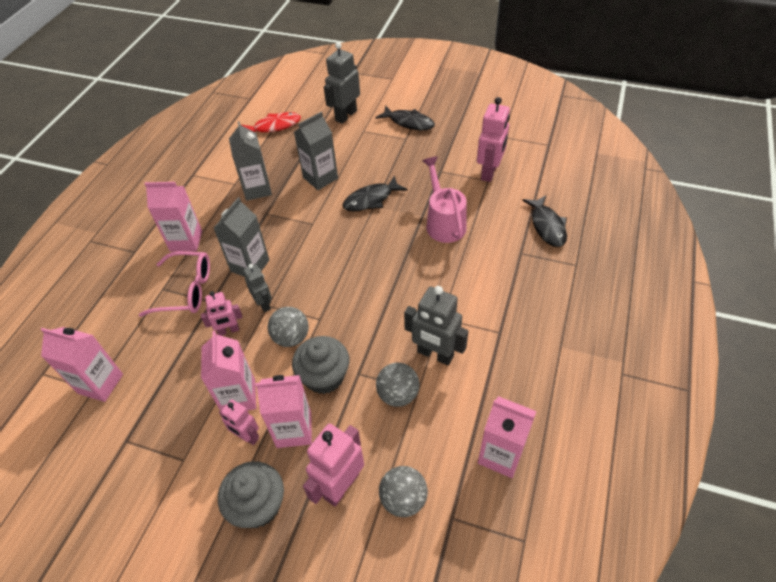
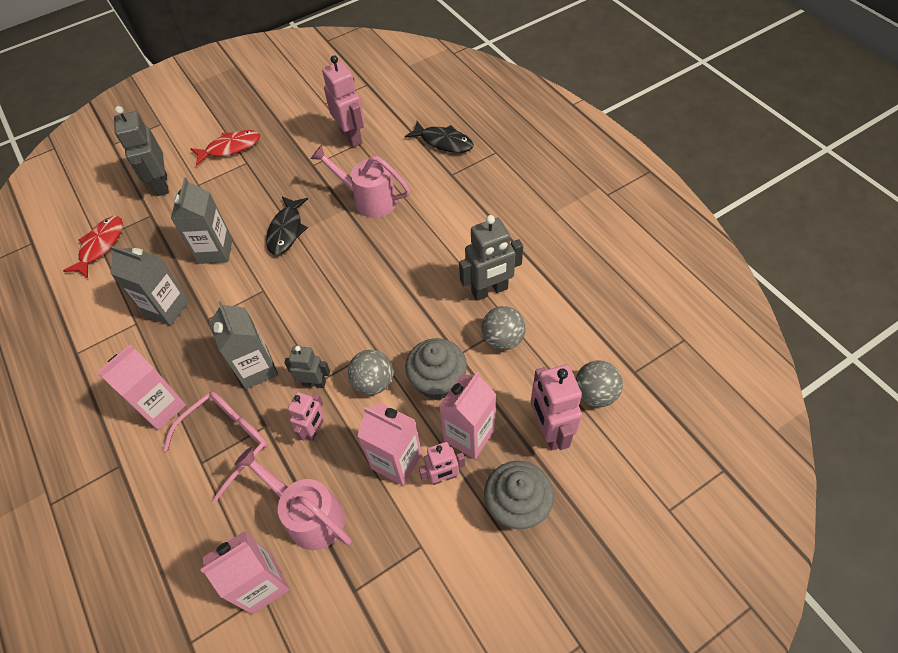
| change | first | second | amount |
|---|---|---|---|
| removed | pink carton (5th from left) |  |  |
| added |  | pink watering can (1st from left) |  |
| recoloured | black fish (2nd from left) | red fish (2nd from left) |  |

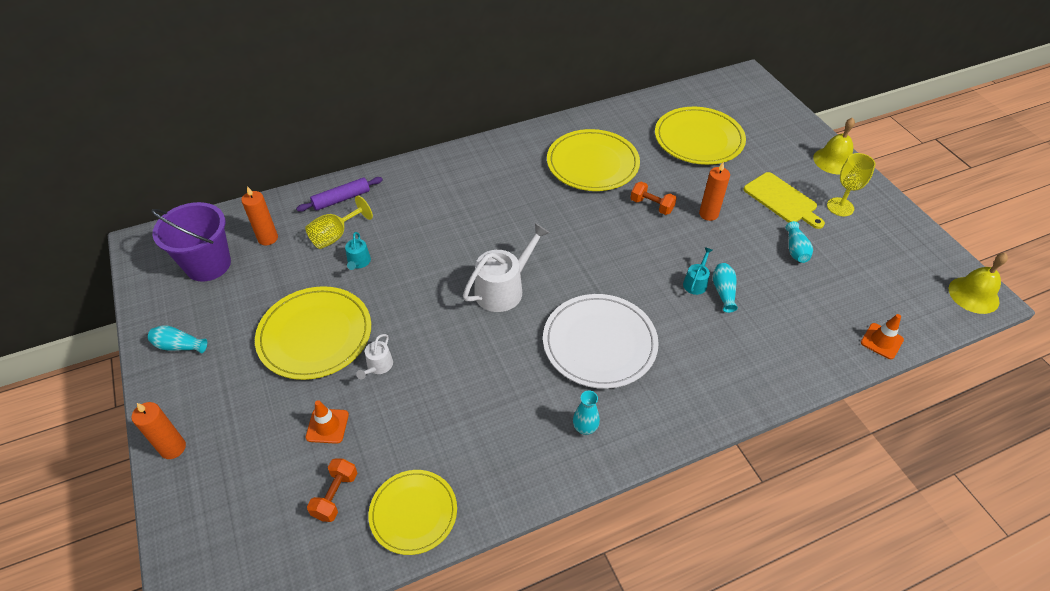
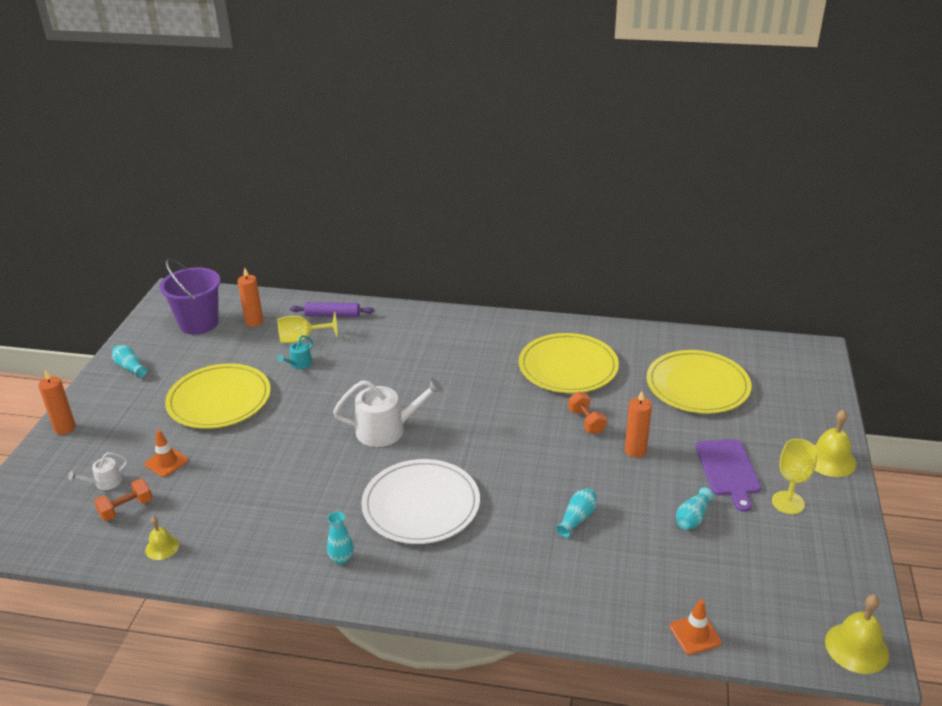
| change | first | second | amount |
|---|---|---|---|
| removed | turquoise watering can (2nd from left) |  |  |
| moved | white watering can (1st from left) |  |  |
| replaced | yellow plate (2nd from left) | yellow bell (1st from left) |  |
| recoloured | yellow cutting board | purple cutting board |  |

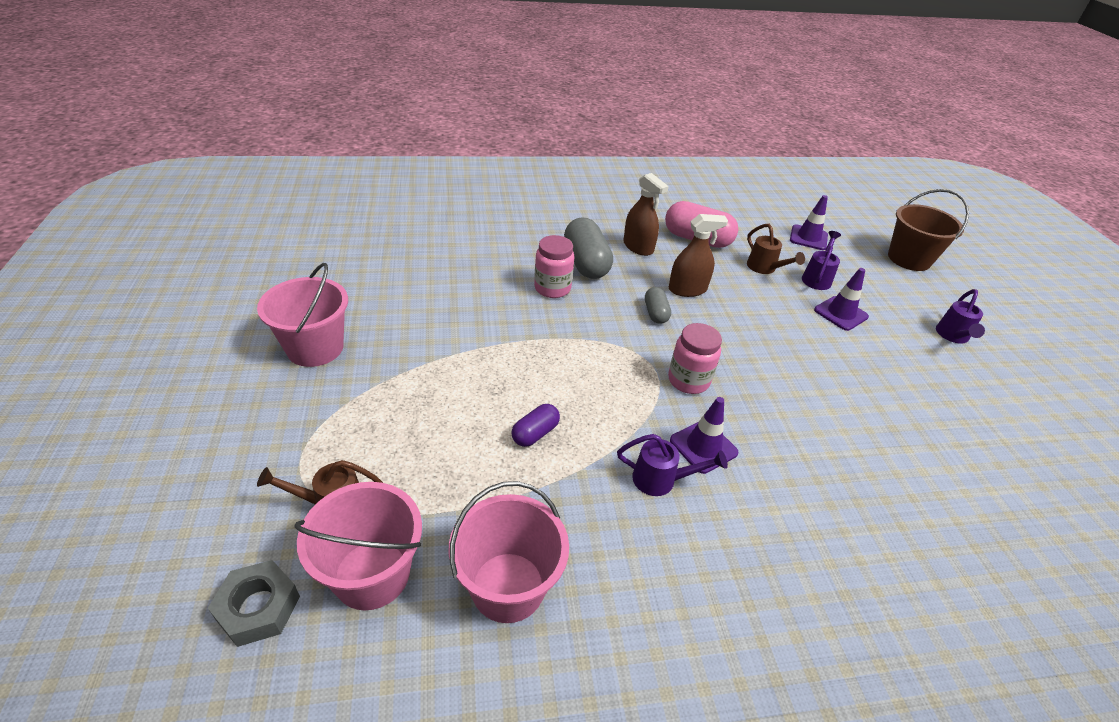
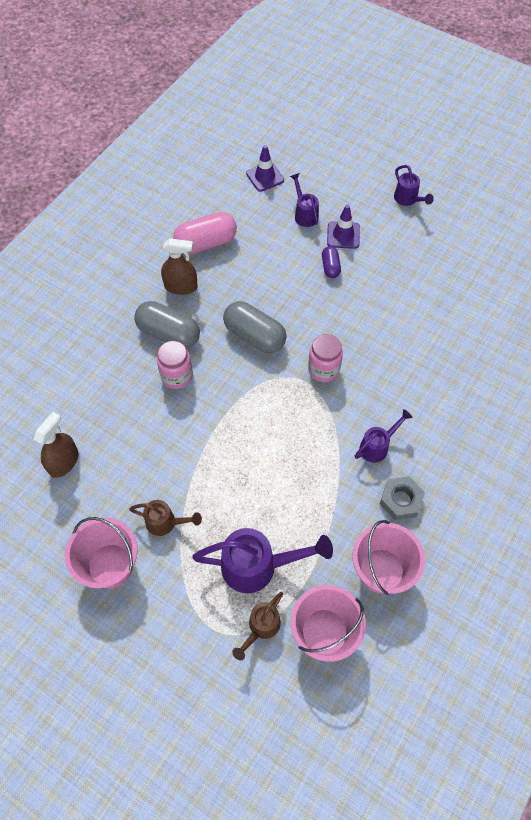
| change | first | second | amount |
|---|---|---|---|
| removed | purple traffic cone (1st from left) |  |  |
| removed | brown bucket |  |  |
| added |  | purple watering can (1st from left) |  |
| moved | grey nut |  |  |
| moved | purple capsule |  |  |
| moved | brown spray bottle (2nd from left in the first image) | brown spray bottle (1st from left) |  |
| moved | brown watering can (2nd from left in the first image) | brown watering can (1st from left) |  |
| resized | grey capsule (2nd from left) |  | x1.88 |

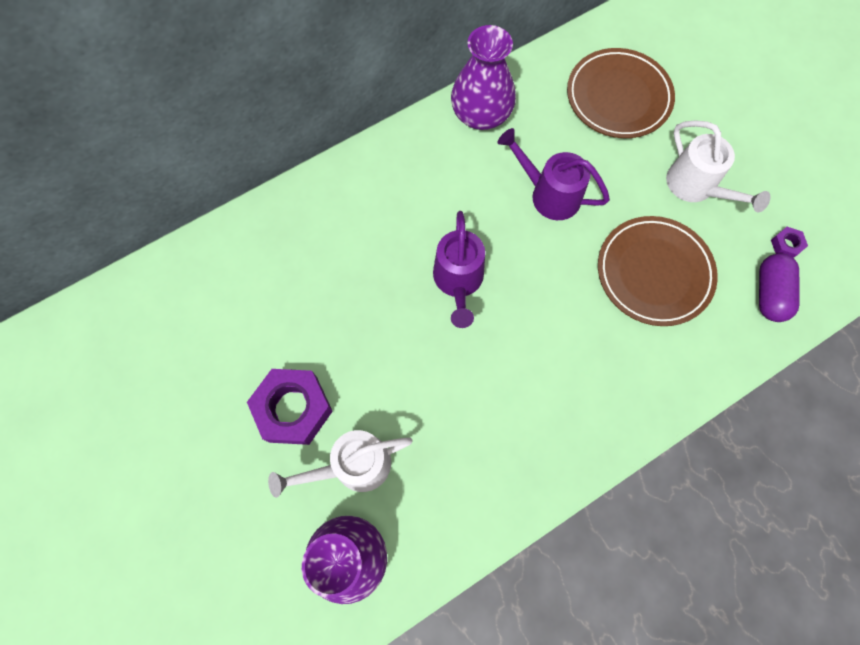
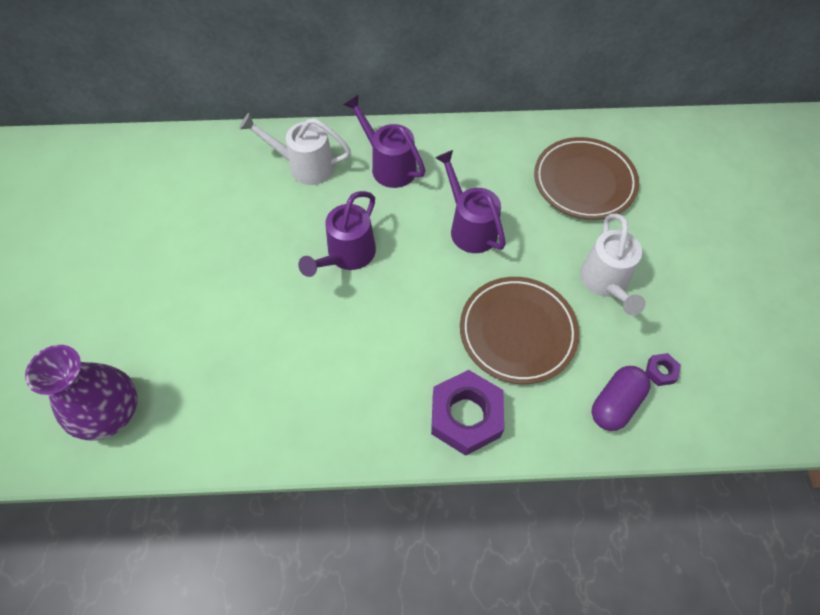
| change | first | second | amount |
|---|---|---|---|
| removed | purple vase (2nd from left) |  |  |
| added |  | purple watering can (2nd from left) |  |
| moved | purple nut (1st from left) |  |  |
| moved | white watering can (1st from left) |  |  |

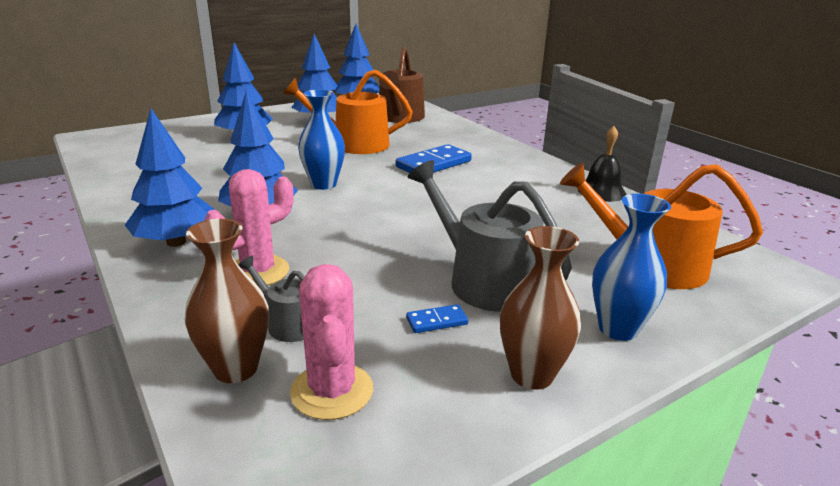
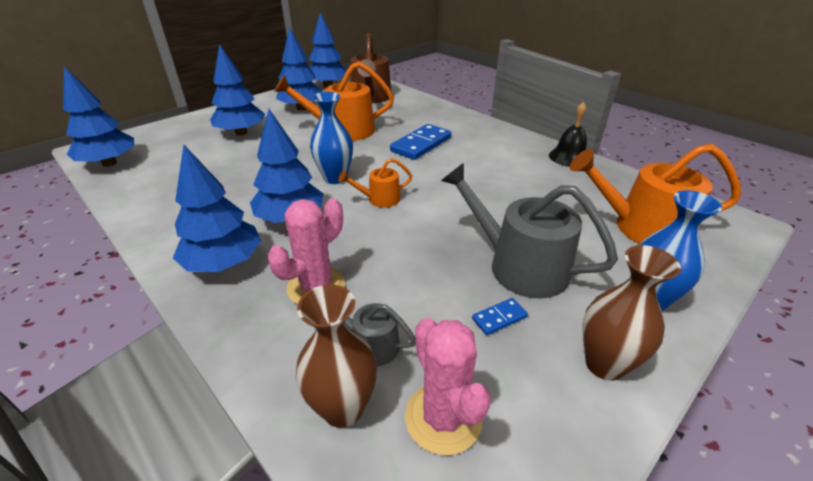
| change | first | second | amount |
|---|---|---|---|
| added |  | blue tree (1st from left) |  |
| added |  | orange watering can (2nd from left) |  |

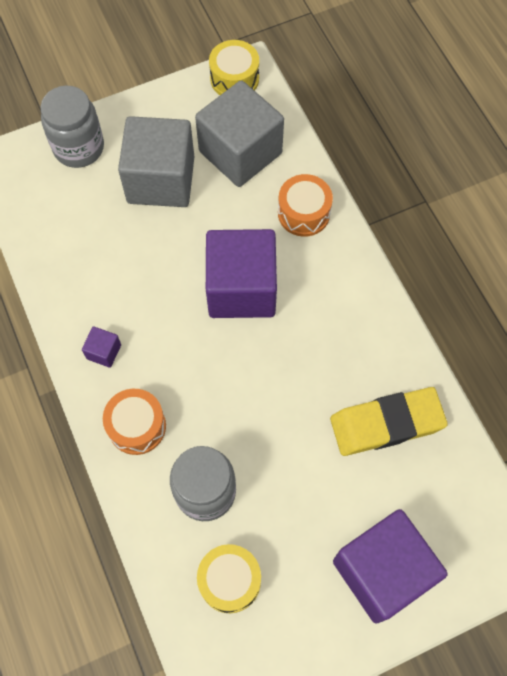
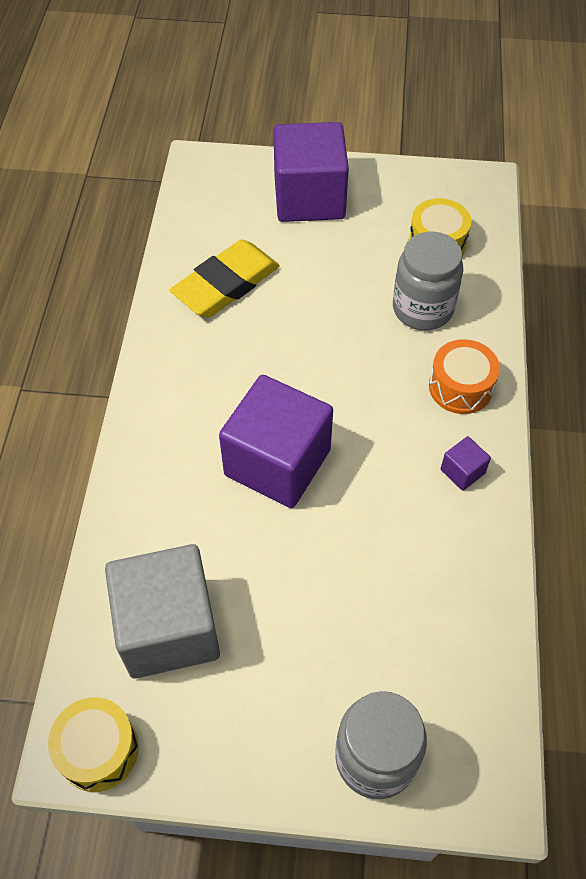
| change | first | second | amount |
|---|---|---|---|
| removed | grey cube (1st from left) |  |  |
| removed | orange drum (2nd from left) |  |  |
| turned | yellow eraser |  | 60 degrees counterclockwise |

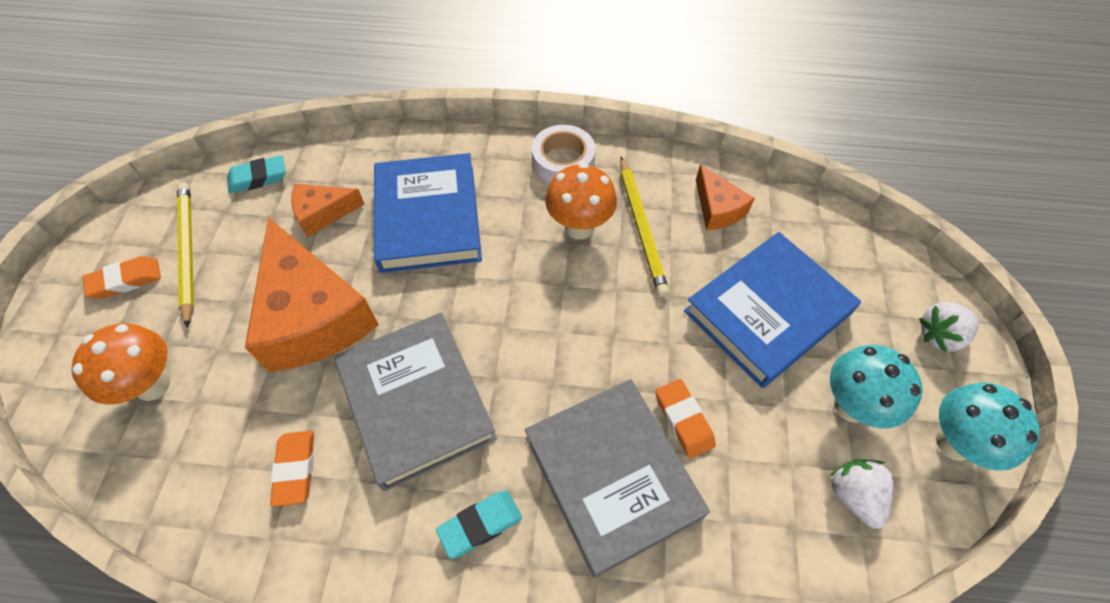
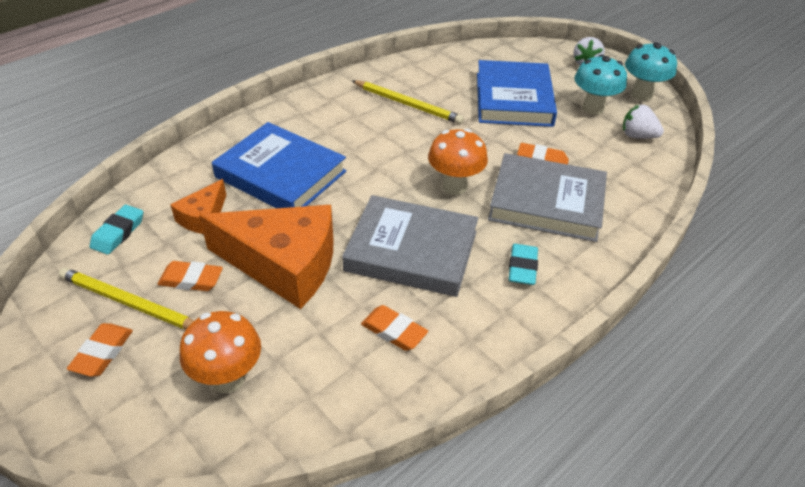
| change | first | second | amount |
|---|---|---|---|
| removed | white tape |  |  |
| removed | orange cheese (3rd from left) |  |  |
| added |  | orange eraser (2nd from left) |  |
| moved | orange mushroom (2nd from left) |  |  |

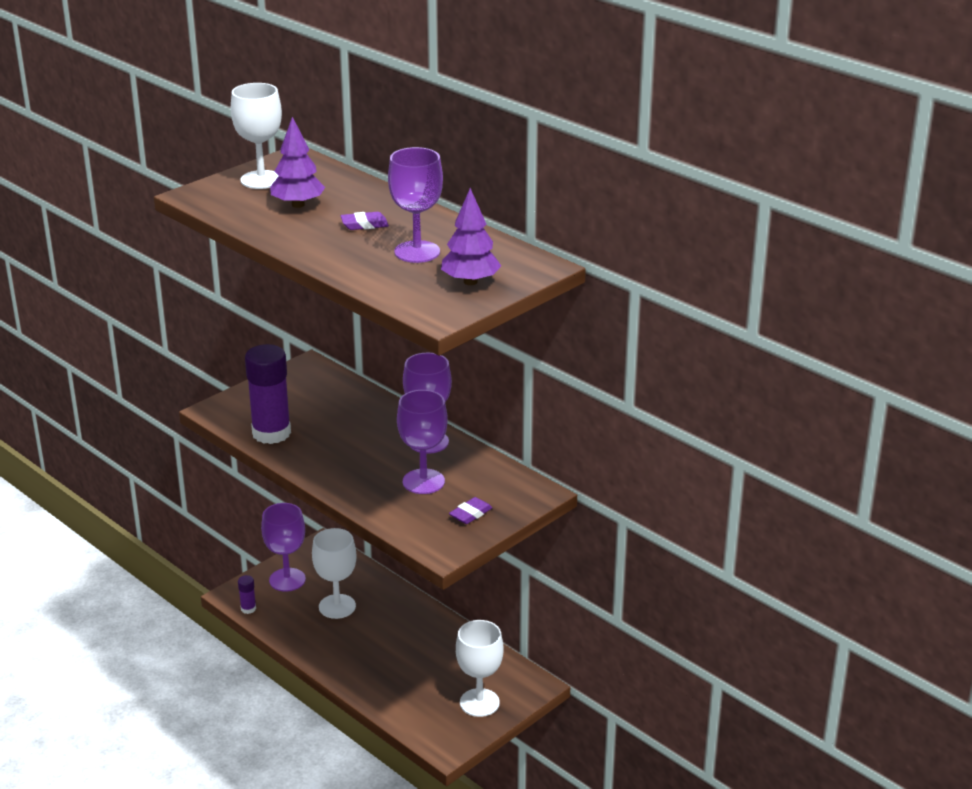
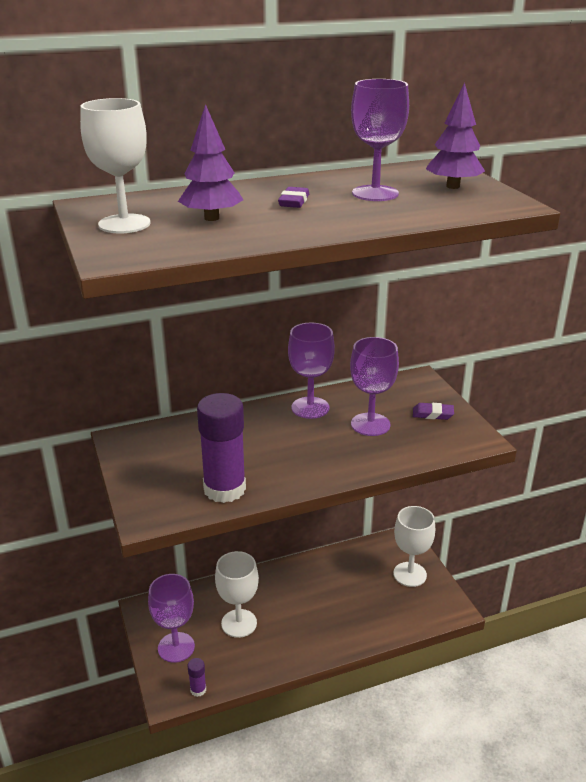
| change | first | second | amount |
|---|---|---|---|
| turned | purple eraser (2nd from left) |  | 60 degrees counterclockwise |

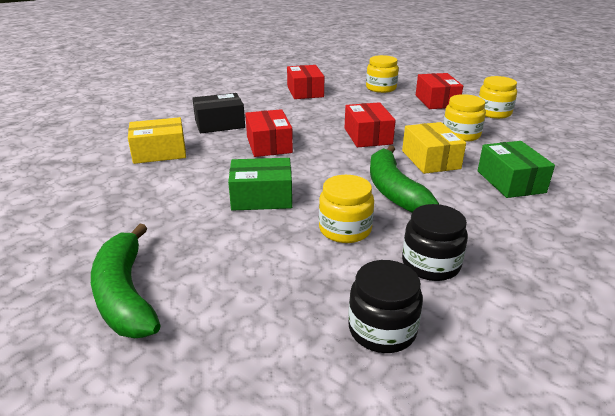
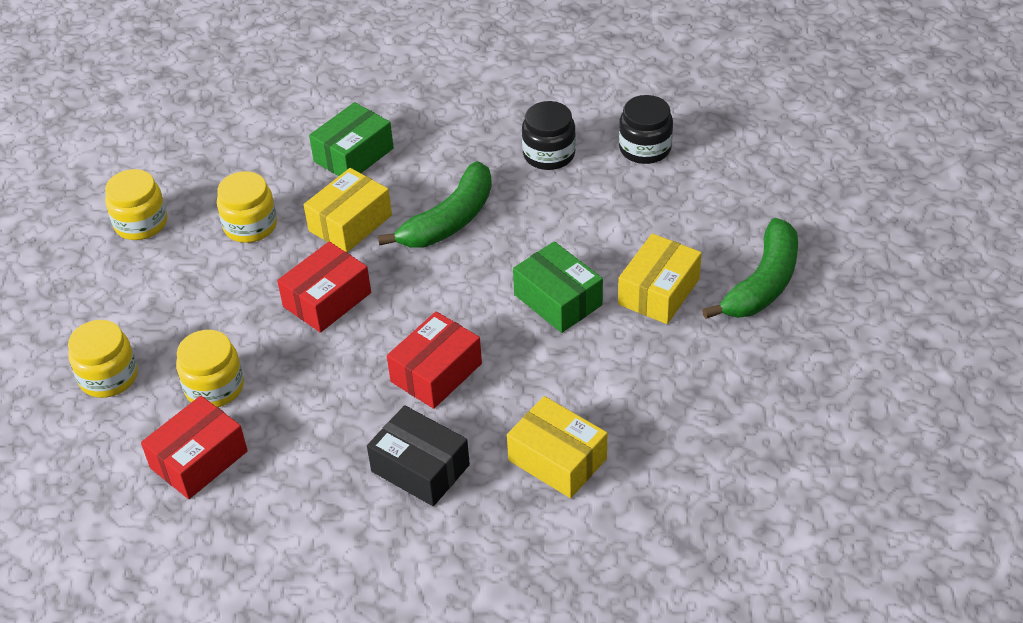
| change | first | second | amount |
|---|---|---|---|
| removed | red box (4th from left) |  |  |
| added |  | yellow box (3rd from left) |  |
| moved | yellow jar (1st from left in the first image) | yellow jar (3rd from left) |  |

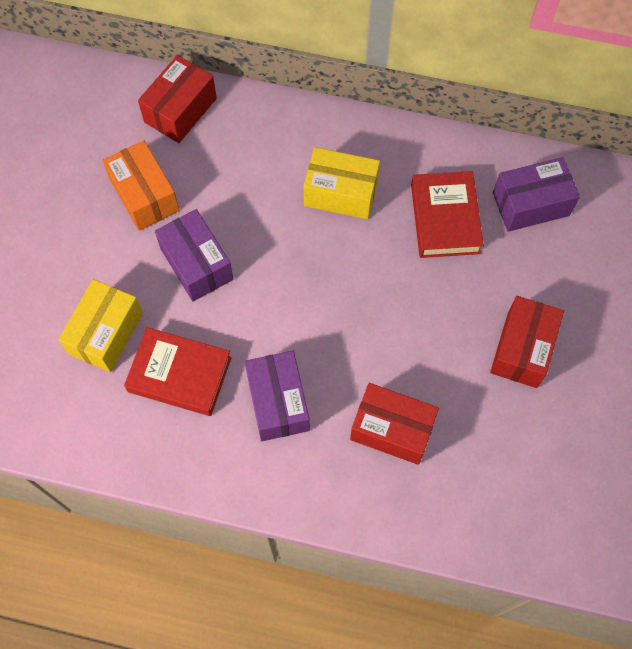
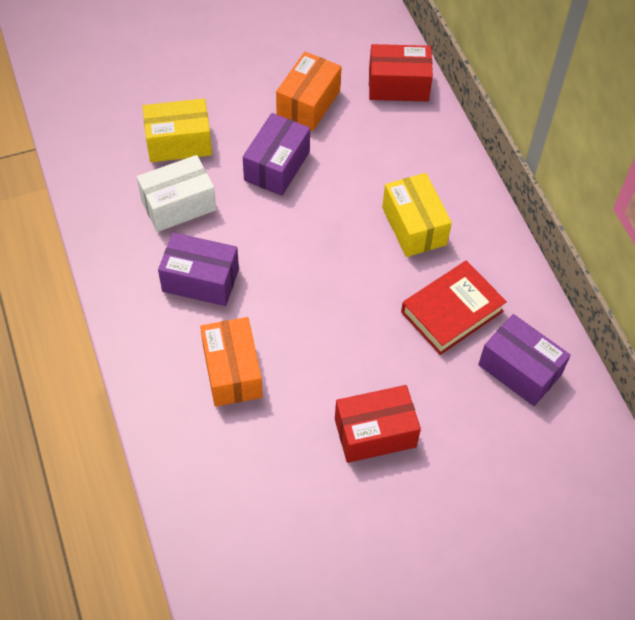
| change | first | second | amount |
|---|---|---|---|
| replaced | red book (1st from left) | white box |  |
| recoloured | red box (2nd from left) | orange box (1st from left) |  |
| turned | purple box (2nd from left in the first image) | purple box (1st from left) | 60 degrees clockwise |

